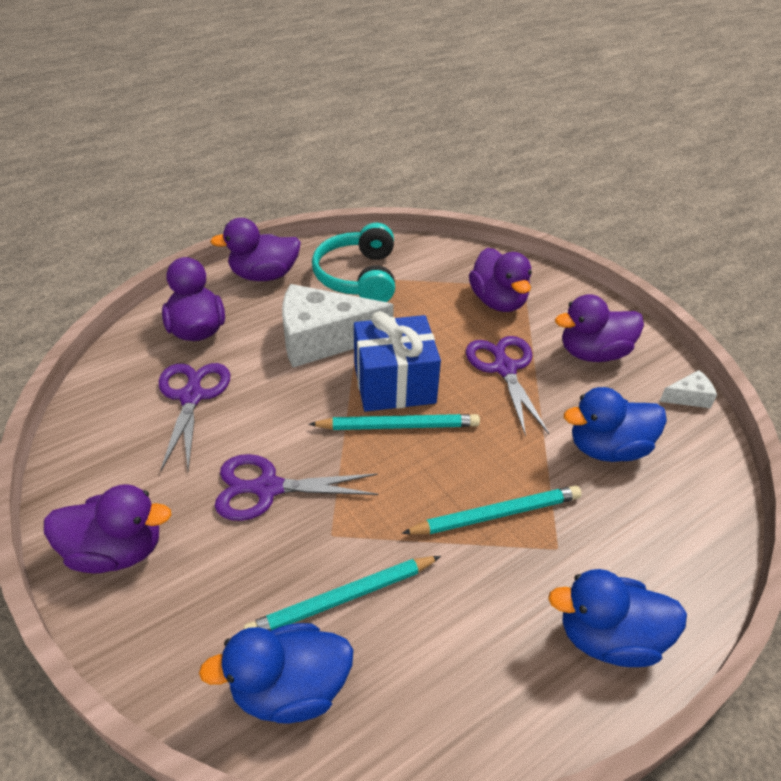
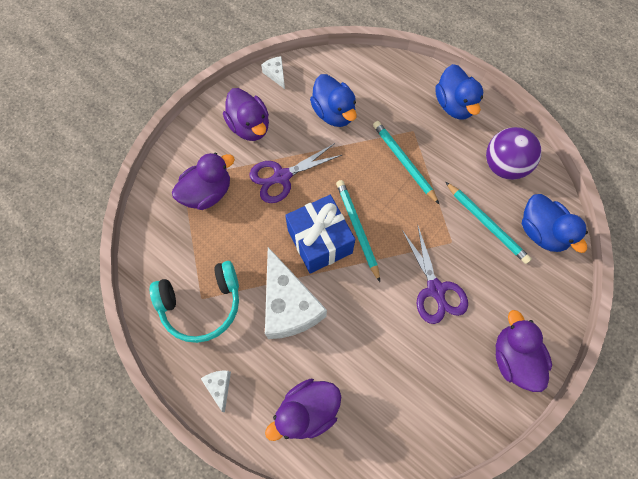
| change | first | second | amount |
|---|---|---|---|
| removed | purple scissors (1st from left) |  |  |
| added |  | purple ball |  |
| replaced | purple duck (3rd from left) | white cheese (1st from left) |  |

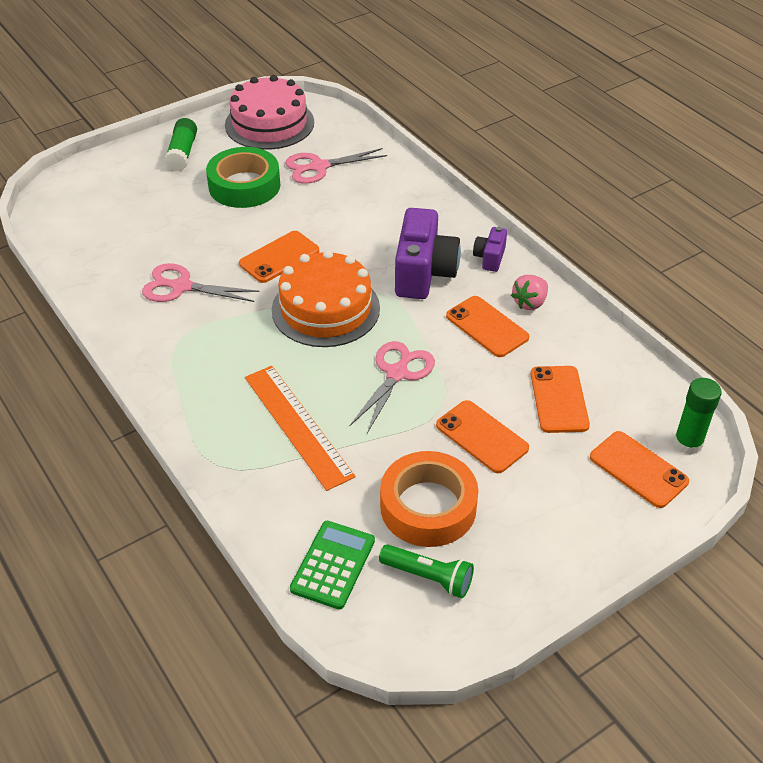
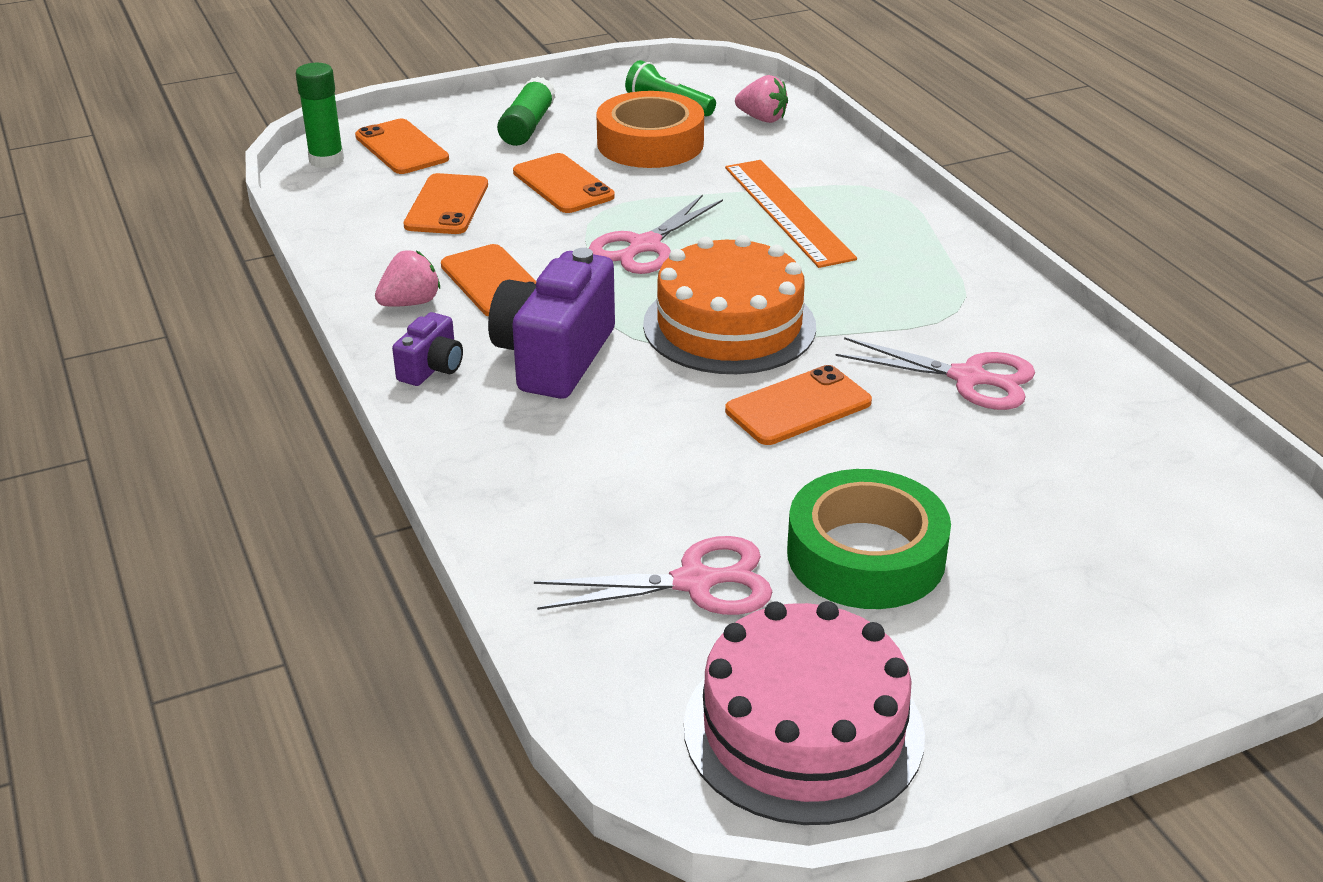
| change | first | second | amount |
|---|---|---|---|
| moved | green glue stick (1st from left in the first image) | green glue stick (2nd from left) |  |
| replaced | green calculator | pink strawberry (2nd from left) |  |

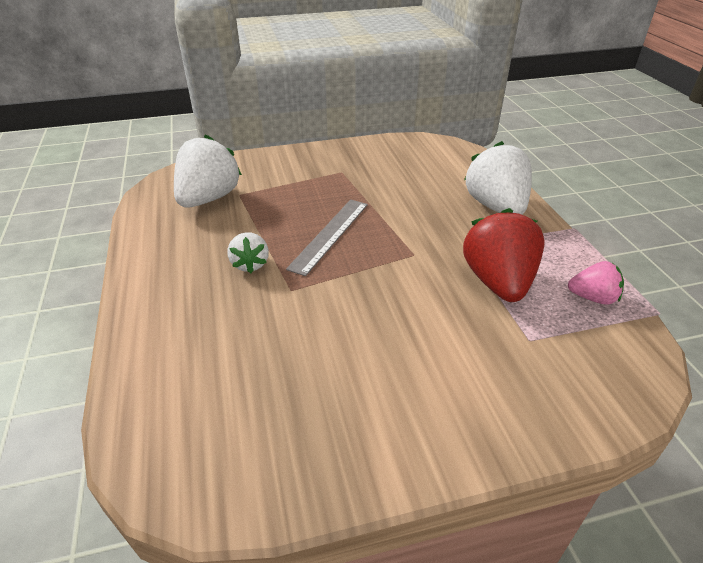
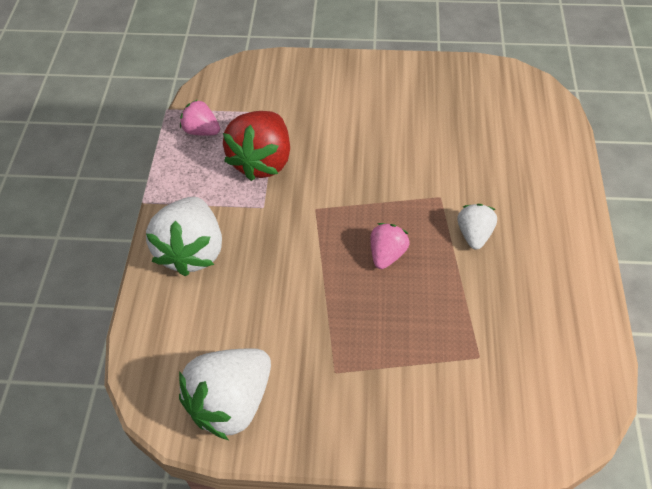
| change | first | second | amount |
|---|---|---|---|
| moved | white strawberry (1st from left in the first image) | white strawberry (2nd from left) |  |
| replaced | grey ruler | pink strawberry (2nd from left) |  |

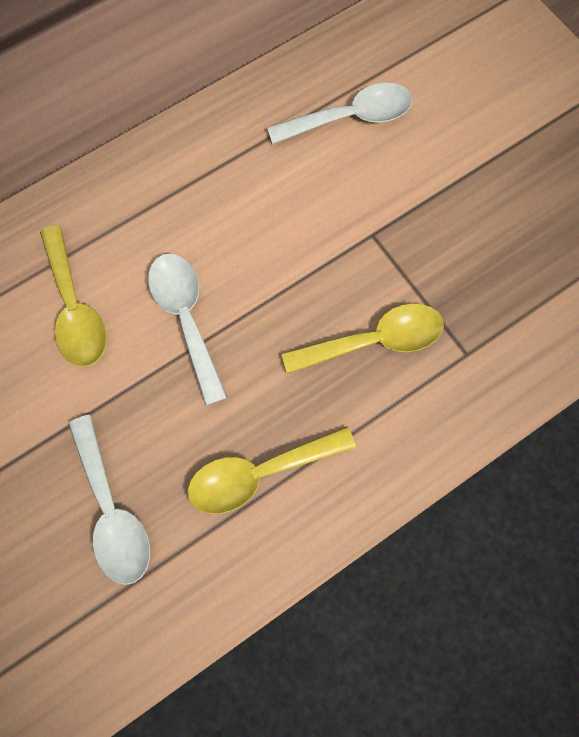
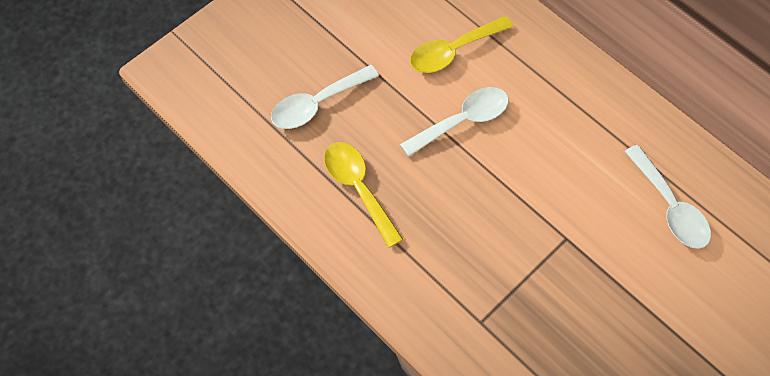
| change | first | second | amount |
|---|---|---|---|
| removed | yellow spoon (3rd from left) |  |  |

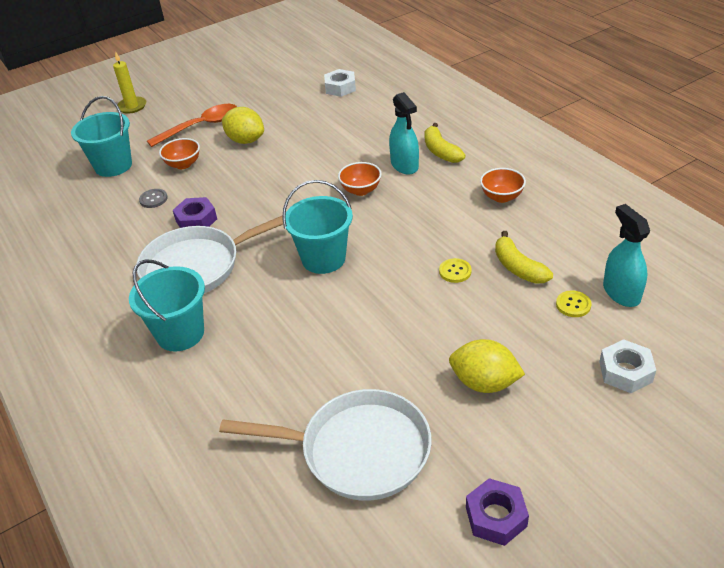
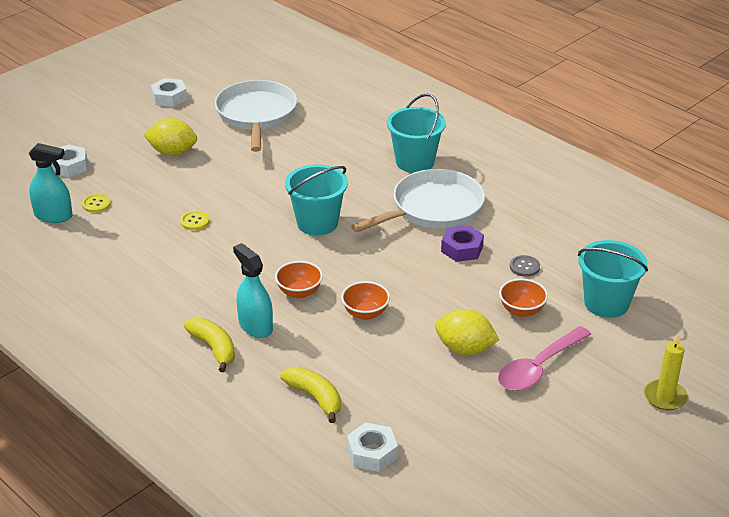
| change | first | second | amount |
|---|---|---|---|
| moved | orange bowl (3rd from left in the first image) | orange bowl (2nd from left) |  |
| moved | yellow banana (2nd from left) |  |  |
| recoloured | orange spoon | pink spoon |  |
| recoloured | purple nut (2nd from left) | white nut (2nd from left) |  |
| turned | white pan (2nd from left in the first image) | white pan (1st from left) | 90 degrees clockwise |
| turned | turquoise spray bottle (2nd from left in the first image) | turquoise spray bottle (1st from left) | 45 degrees counterclockwise |

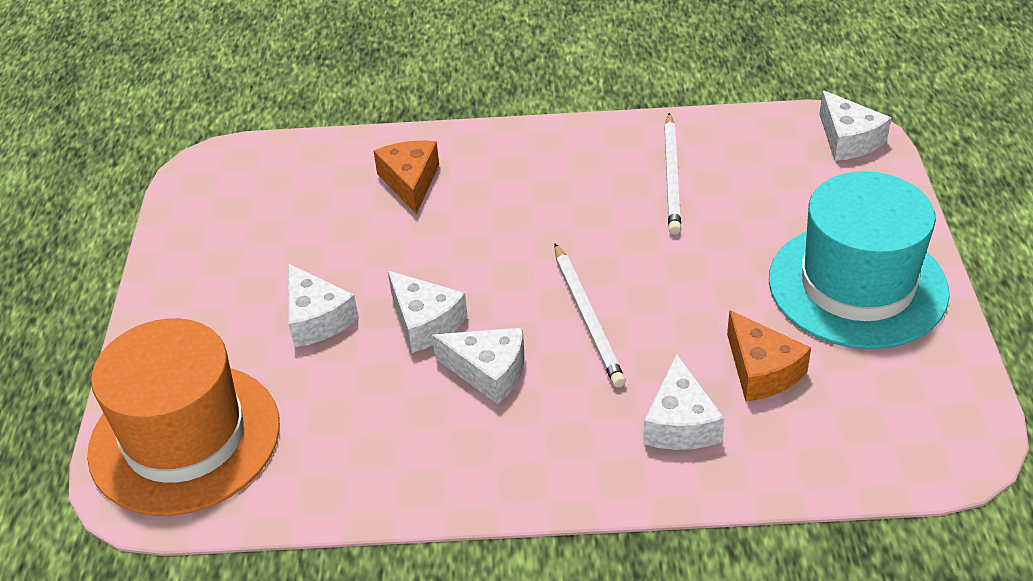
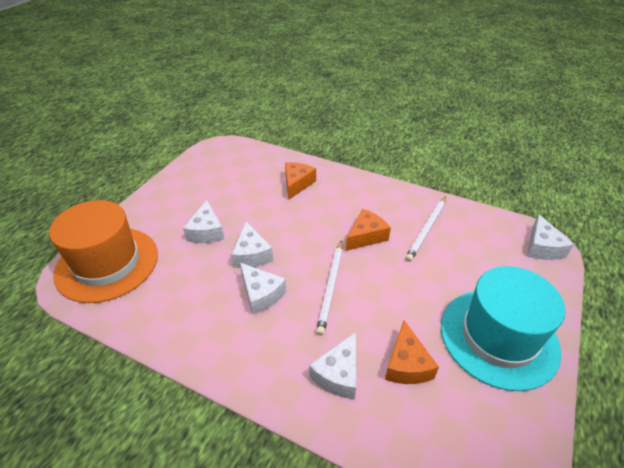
| change | first | second | amount |
|---|---|---|---|
| added |  | orange cheese (2nd from left) |  |

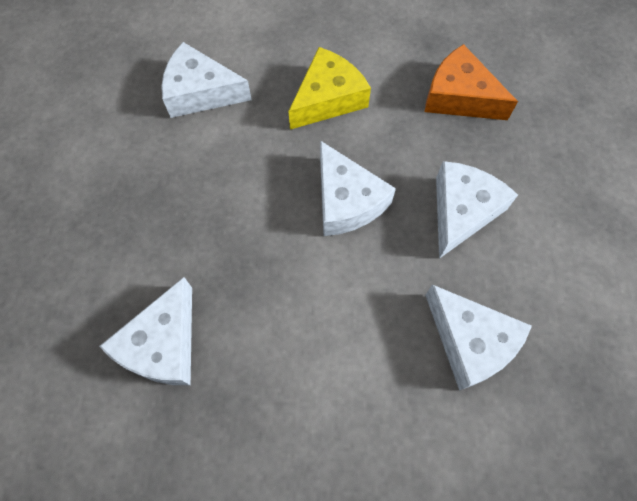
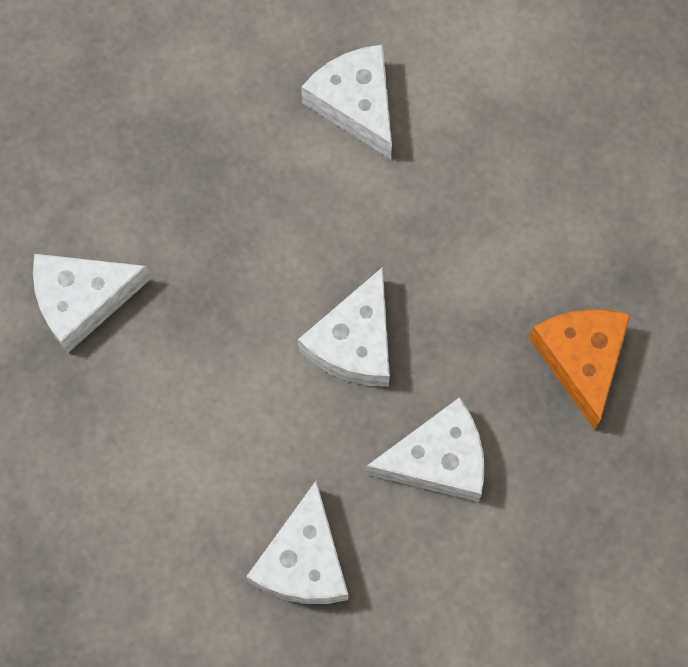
| change | first | second | amount |
|---|---|---|---|
| removed | yellow cheese |  |  |

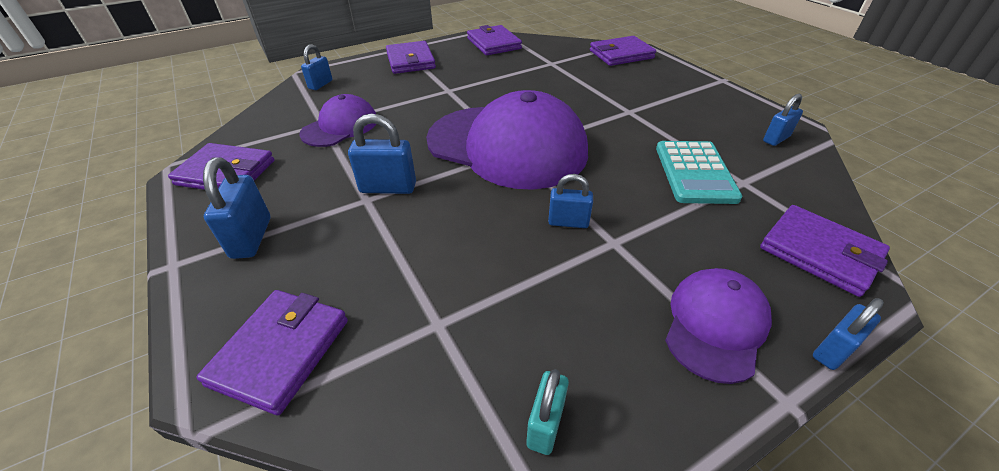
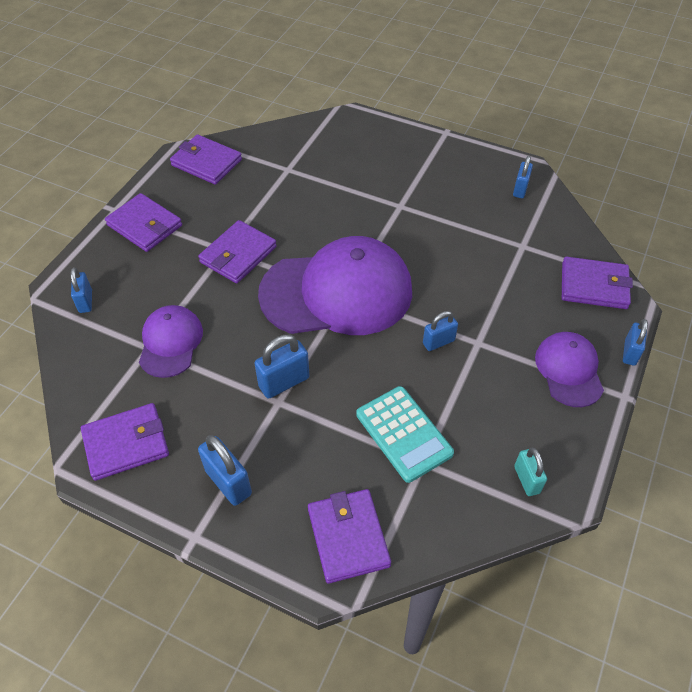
| change | first | second | amount |
|---|---|---|---|
| moved | purple wallet (5th from left in the first image) | purple wallet (4th from left) |  |
| moved | turquoise calculator |  |  |

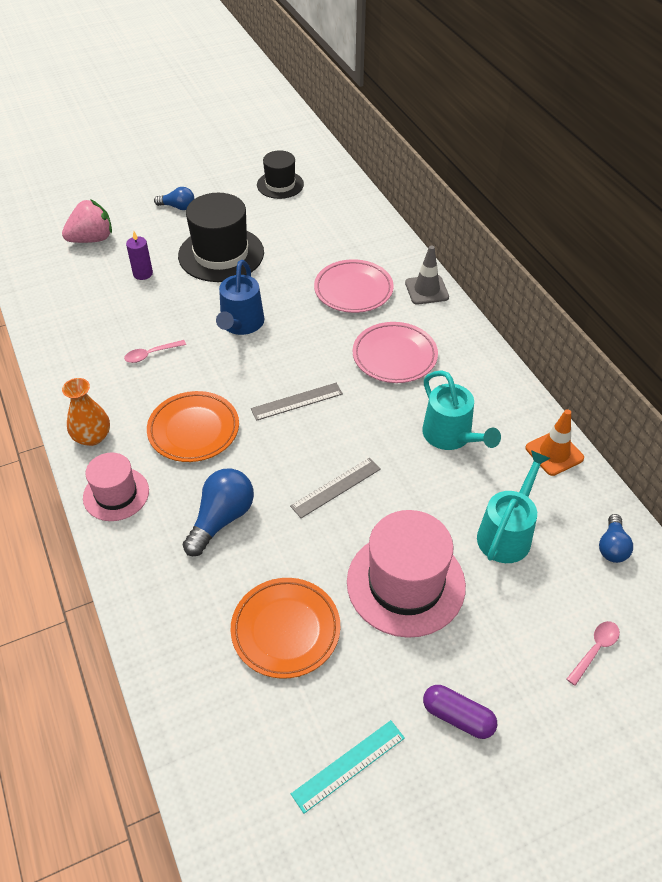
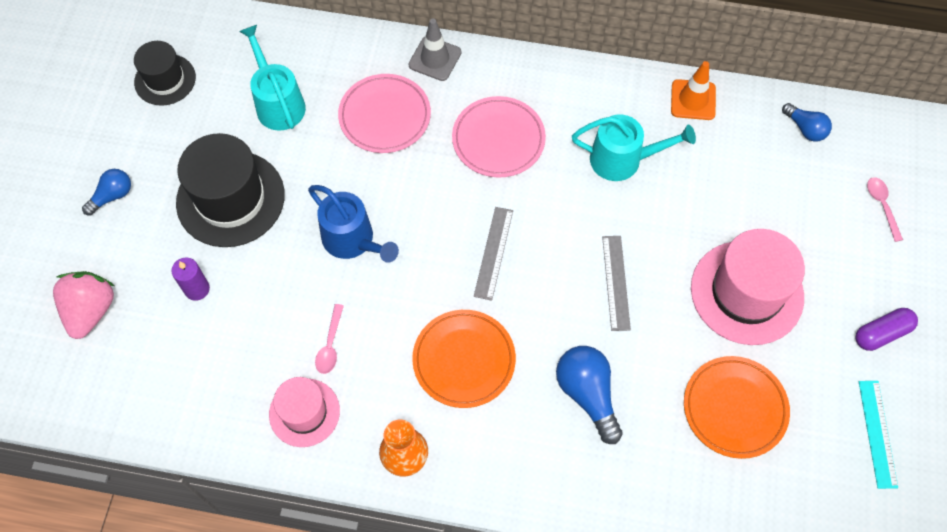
| change | first | second | amount |
|---|---|---|---|
| moved | pink hat (1st from left) |  |  |
| moved | turquoise watering can (2nd from left in the first image) | turquoise watering can (1st from left) |  |

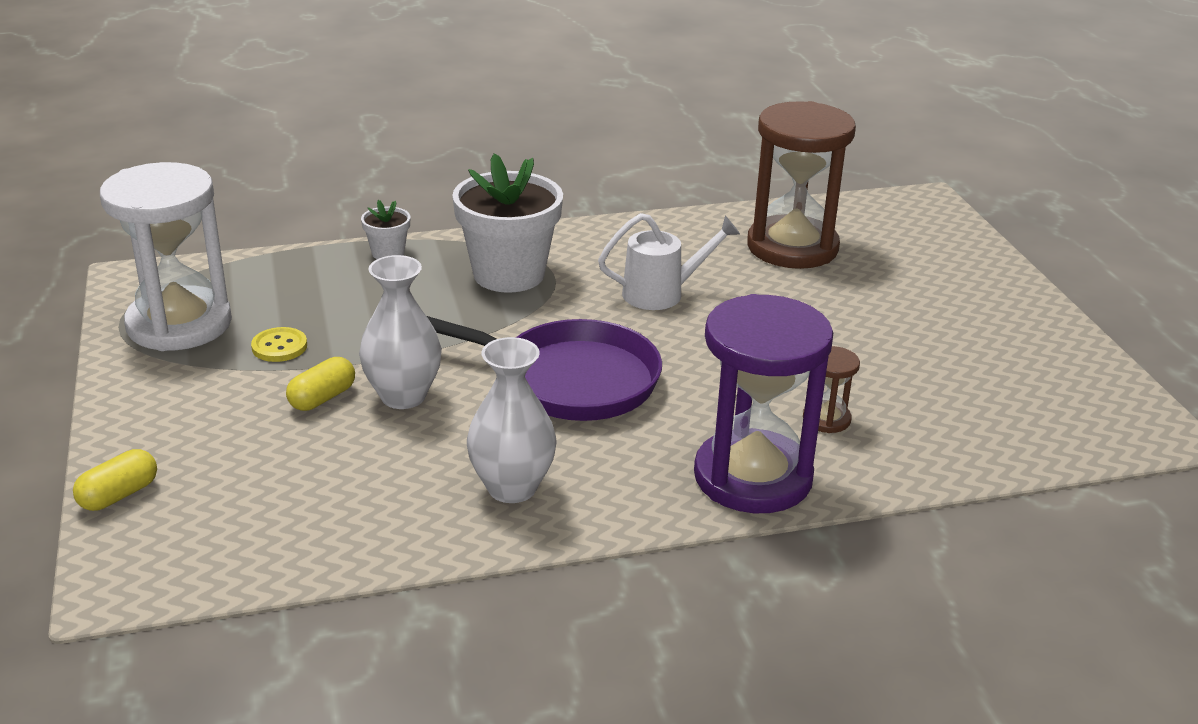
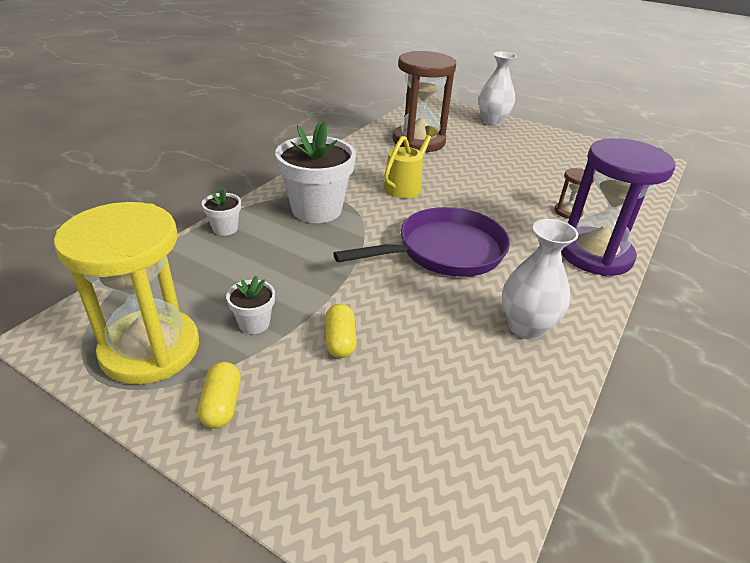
| change | first | second | amount |
|---|---|---|---|
| moved | yellow capsule (1st from left) |  |  |
| moved | white vase (1st from left) |  |  |
| replaced | yellow button | white flower pot (2nd from left) |  |
| recoloured | white hourglass | yellow hourglass |  |
| recoloured | white watering can | yellow watering can |  |

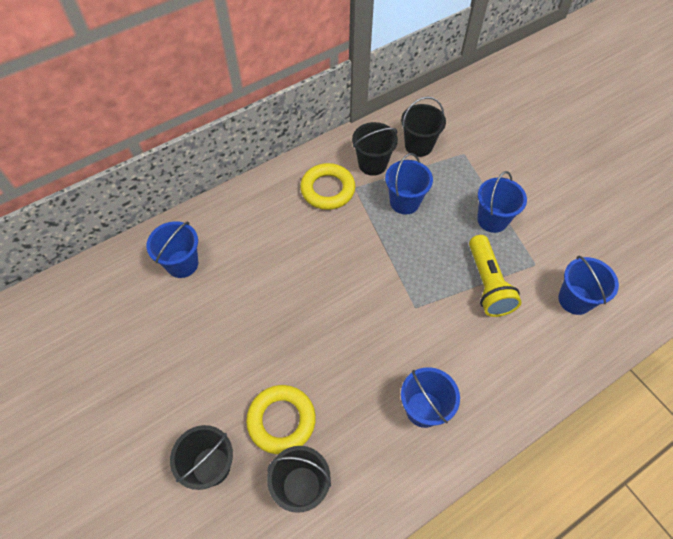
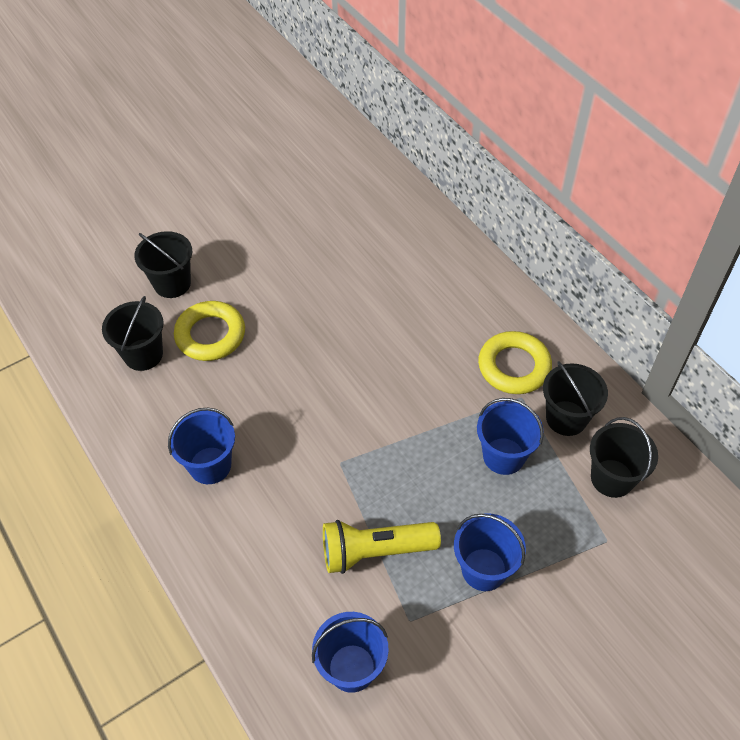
| change | first | second | amount |
|---|---|---|---|
| removed | blue bucket (1st from left) |  |  |

